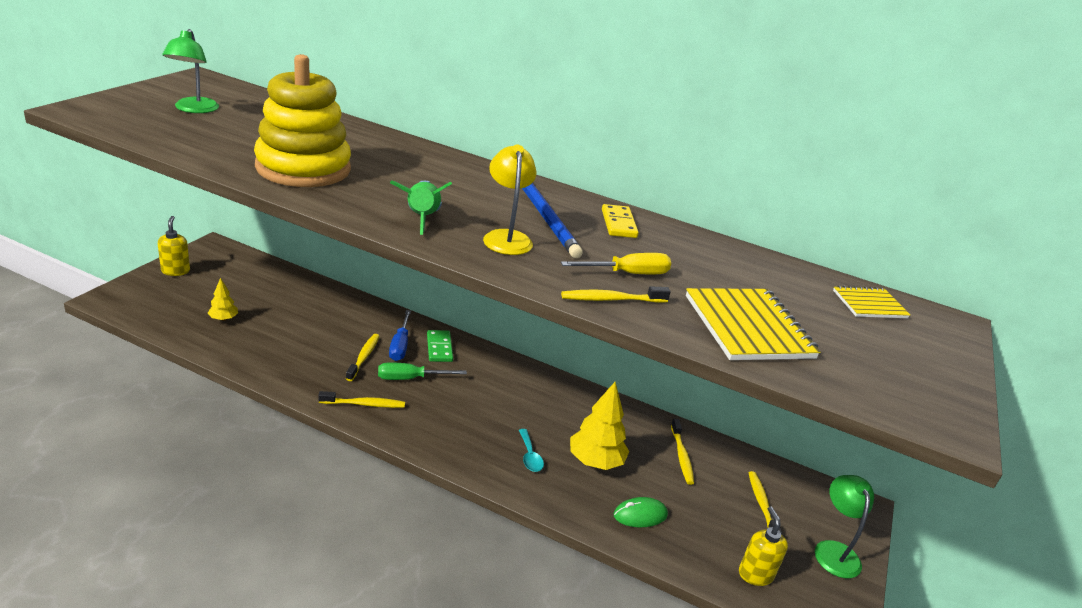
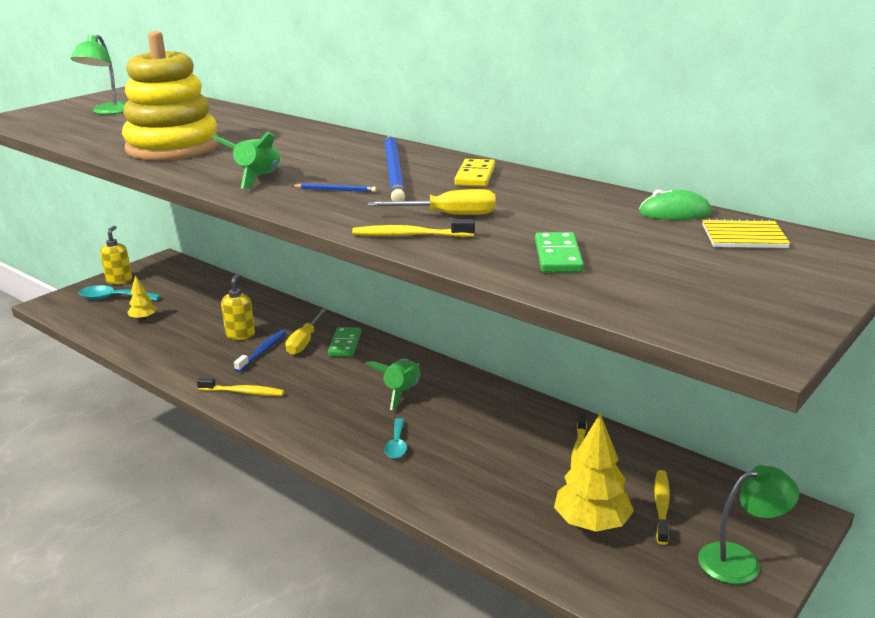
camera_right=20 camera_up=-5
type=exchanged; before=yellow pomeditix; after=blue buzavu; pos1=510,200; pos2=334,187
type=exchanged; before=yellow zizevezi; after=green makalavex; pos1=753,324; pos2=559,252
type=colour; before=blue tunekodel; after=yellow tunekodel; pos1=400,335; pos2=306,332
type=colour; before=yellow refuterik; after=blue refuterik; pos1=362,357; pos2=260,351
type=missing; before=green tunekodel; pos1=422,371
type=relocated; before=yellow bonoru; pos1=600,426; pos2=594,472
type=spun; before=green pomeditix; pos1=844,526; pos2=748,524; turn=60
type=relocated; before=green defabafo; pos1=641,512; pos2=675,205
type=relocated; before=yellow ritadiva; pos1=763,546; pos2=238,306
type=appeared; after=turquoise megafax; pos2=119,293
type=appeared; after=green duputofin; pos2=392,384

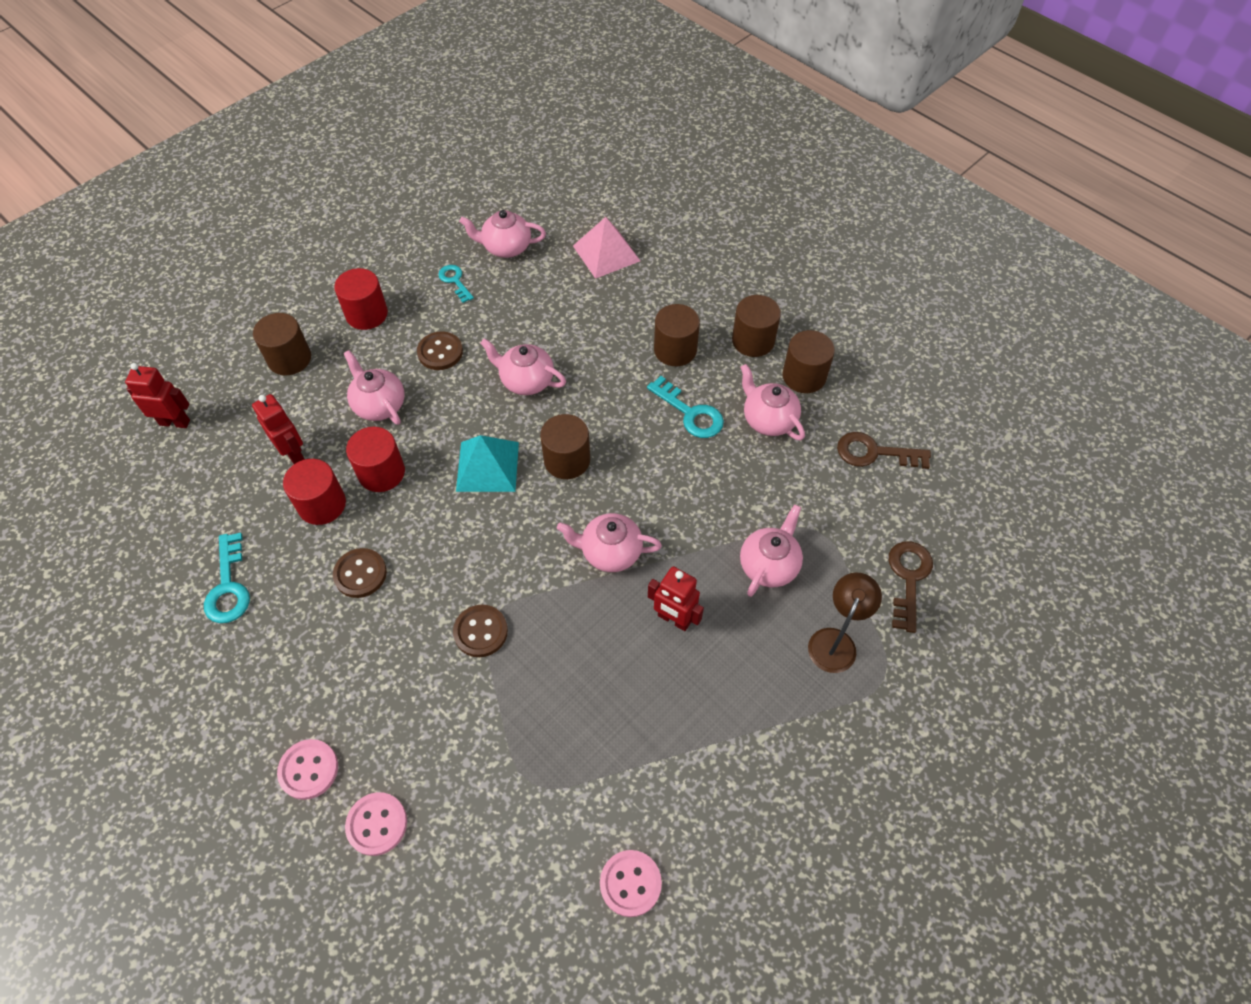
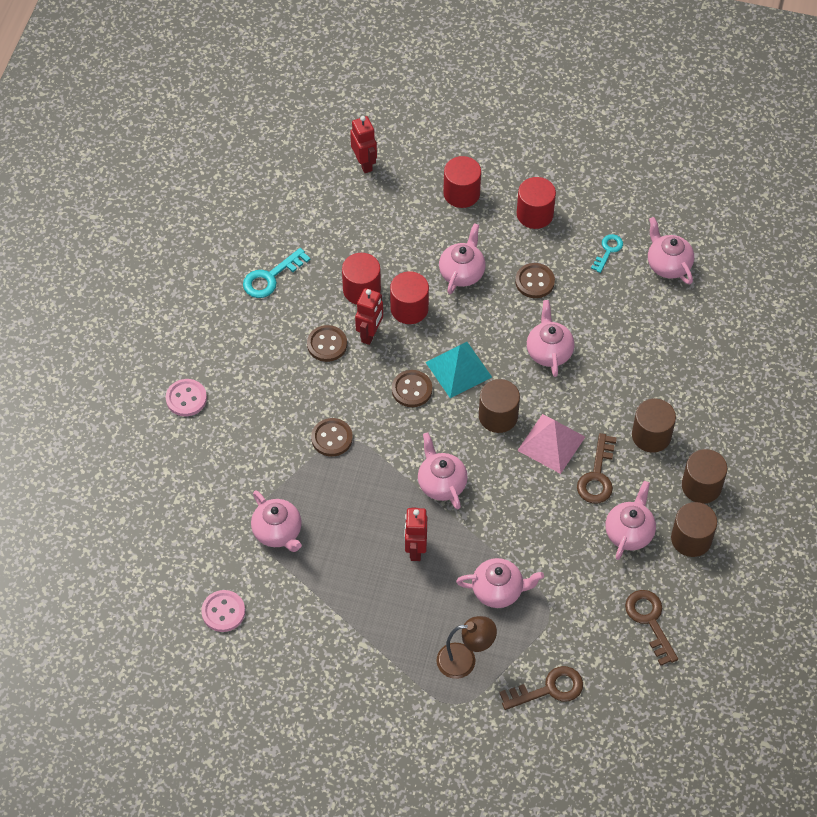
camera_right=60 camera_up=0
type=relocated; before=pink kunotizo; pos1=606,248; pos2=551,444
type=colour; before=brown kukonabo; after=red kukonabo; pos1=282,344; pos2=462,182
type=colour; before=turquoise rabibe; after=brown rabibe; pos1=685,407; pos2=597,468
type=relocated; before=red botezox; pos1=278,429; pos2=369,316
type=missing; before=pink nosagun; pos1=376,824
type=appeared; after=brown nosagun; pos2=412,388
type=appeared; after=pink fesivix; pos2=276,521

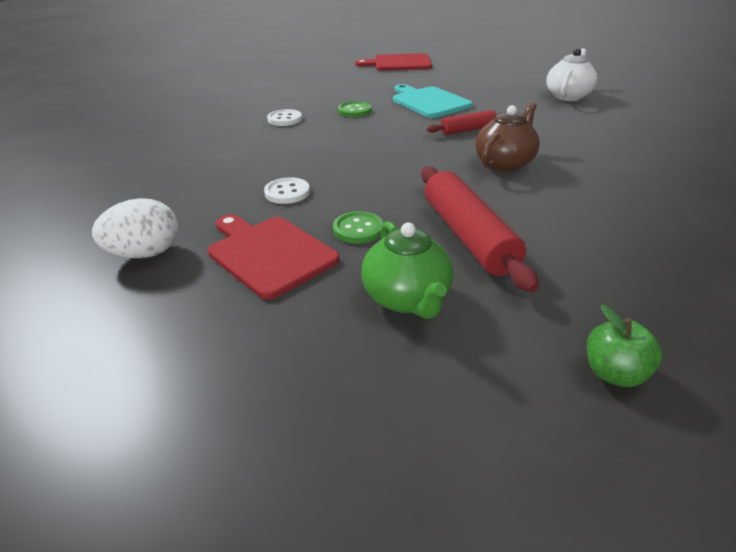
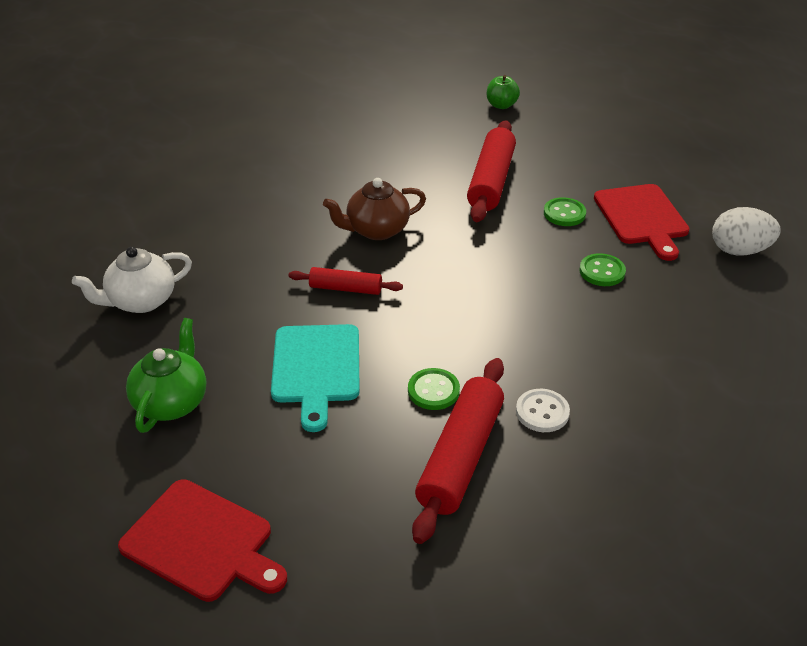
camera_right=-150 camera_up=5
type=colour; before=white nosagun; after=green nosagun; pos1=287,190; pos2=602,269
type=relocated; before=green fesivix; pos1=407,270; pos2=166,375
type=appeared; after=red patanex; pos2=458,451

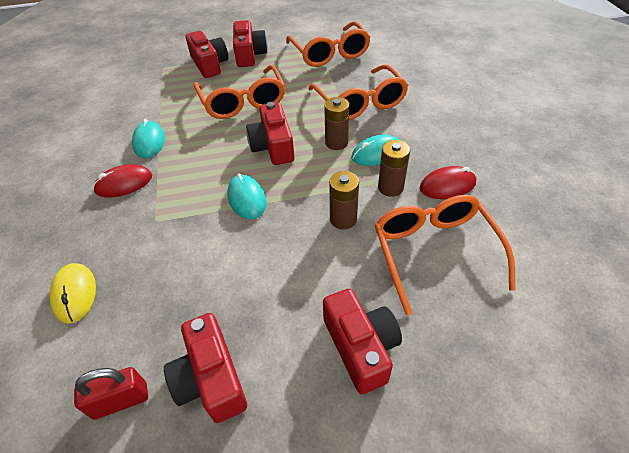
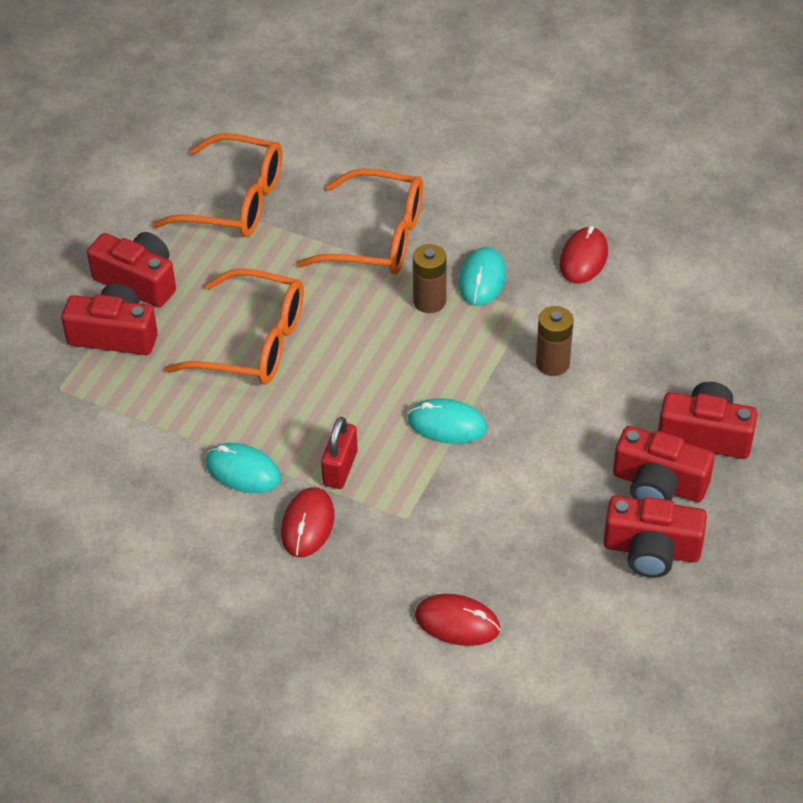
camera_right=-55 camera_up=0
type=relocated; before=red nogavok; pos1=270,133; pos2=664,464
type=missing; before=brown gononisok; pos1=394,168
type=missing; before=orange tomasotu; pos1=445,255
type=colour; before=yellow defabafo; after=red defabafo; pos1=72,293; pos2=457,620
type=relocated; before=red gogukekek; pos1=111,393; pos2=339,453

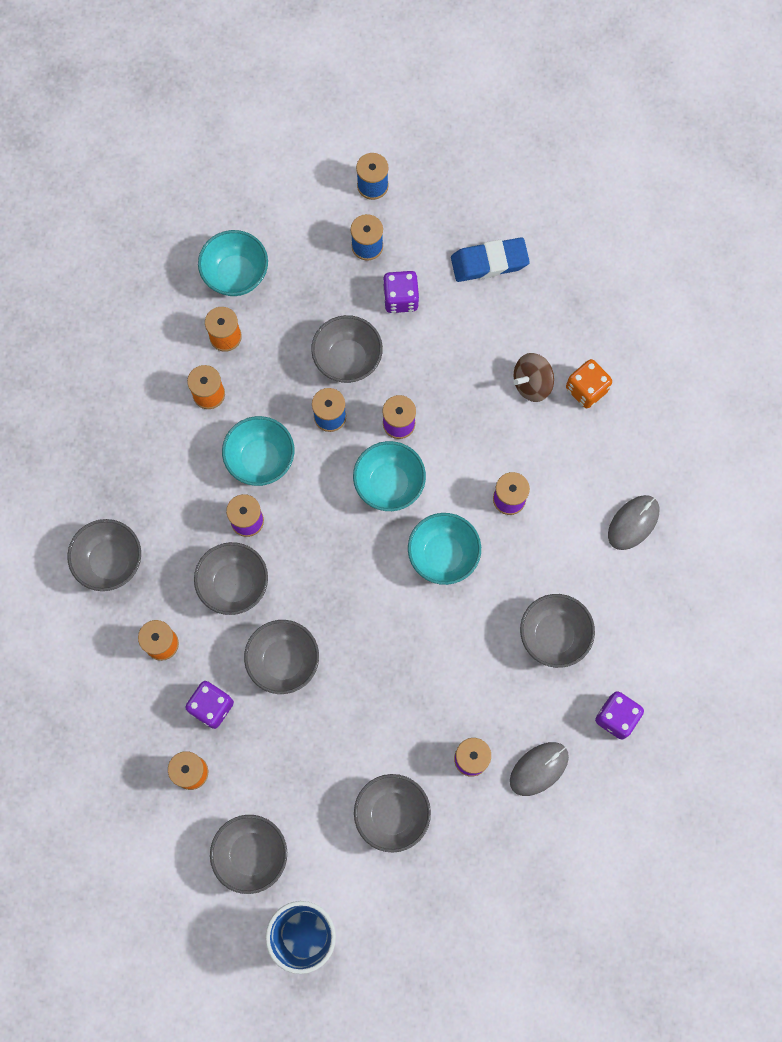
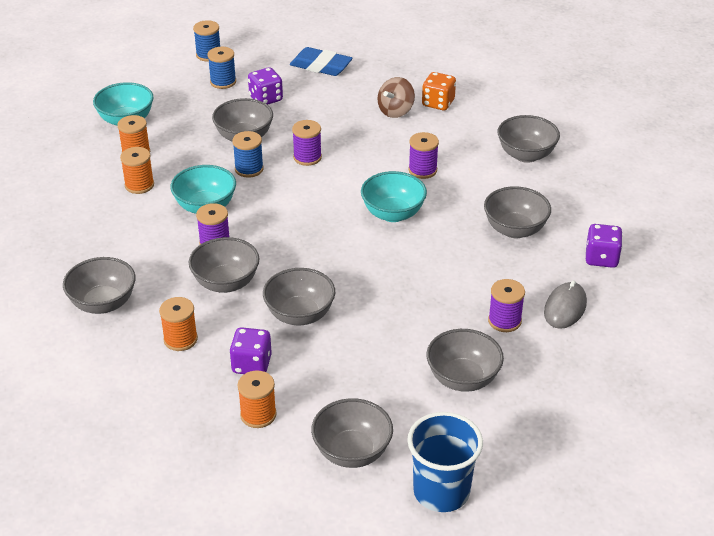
camera_right=-25 camera_up=-35
type=spun; before=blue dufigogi; pos1=490,259; pos2=321,61; turn=60
type=missing; before=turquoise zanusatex; pos1=389,476
type=exchanged; before=grey defabafo; after=grey zanusatex; pos1=633,522; pos2=529,139

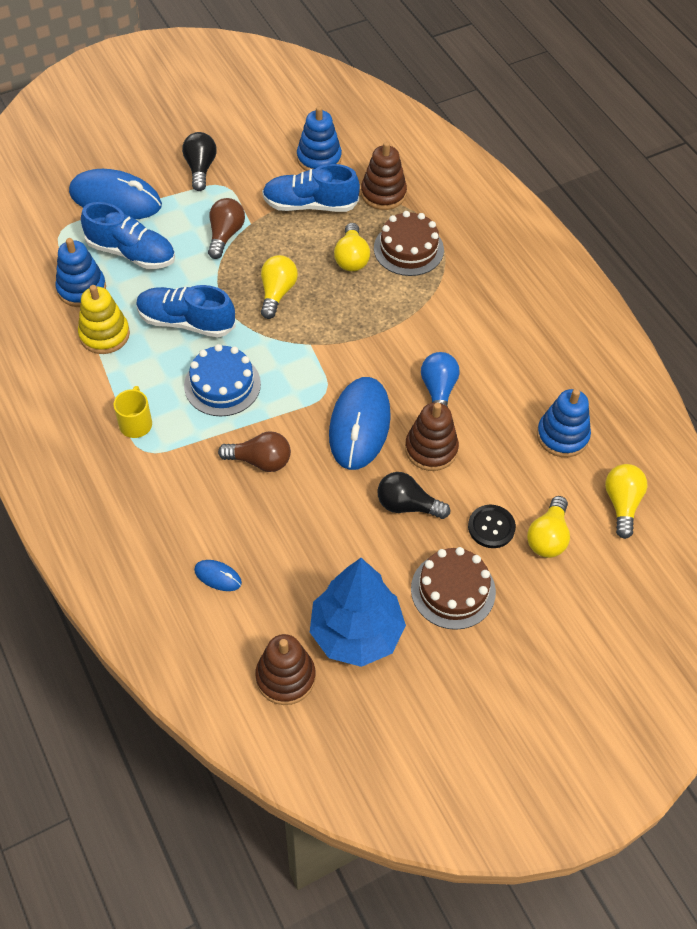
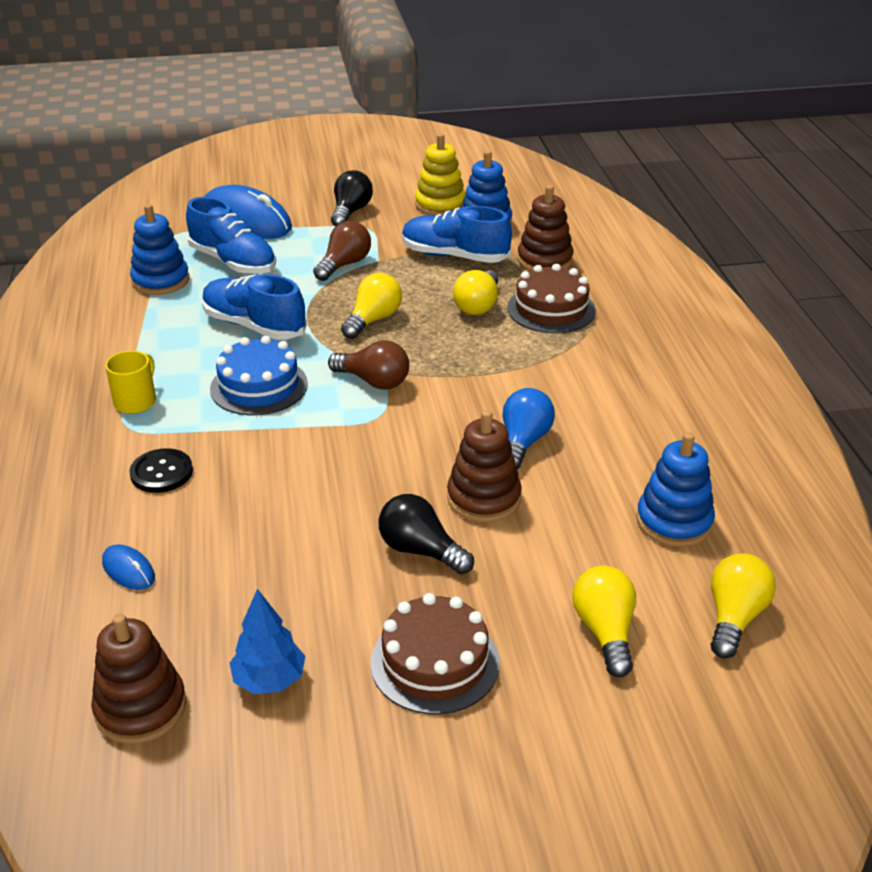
camera_right=20 camera_up=-20
type=relocated; before=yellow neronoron; pos1=104,319; pos2=440,174
type=missing; before=blue defabafo; pos1=360,423
type=relocated; before=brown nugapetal; pos1=254,451; pos2=368,364
type=spun; before=yellow nugapetal; pos1=548,527; pos2=604,621; turn=135
type=relocated; before=black nosagun; pos1=492,526; pos2=161,470
type=size; before=blue bonoru; pos1=358,612; pos2=267,641; scale=0.53

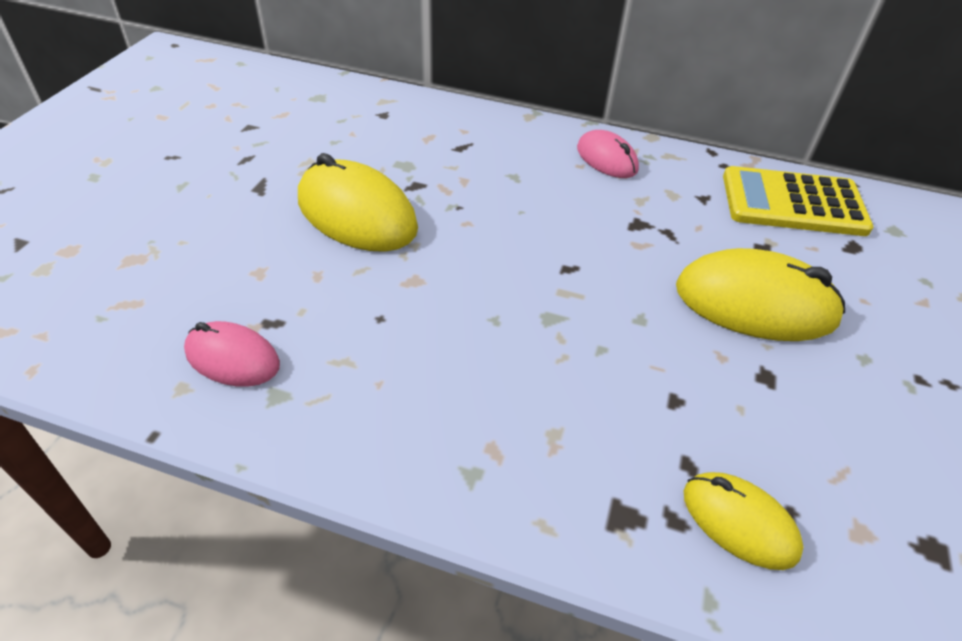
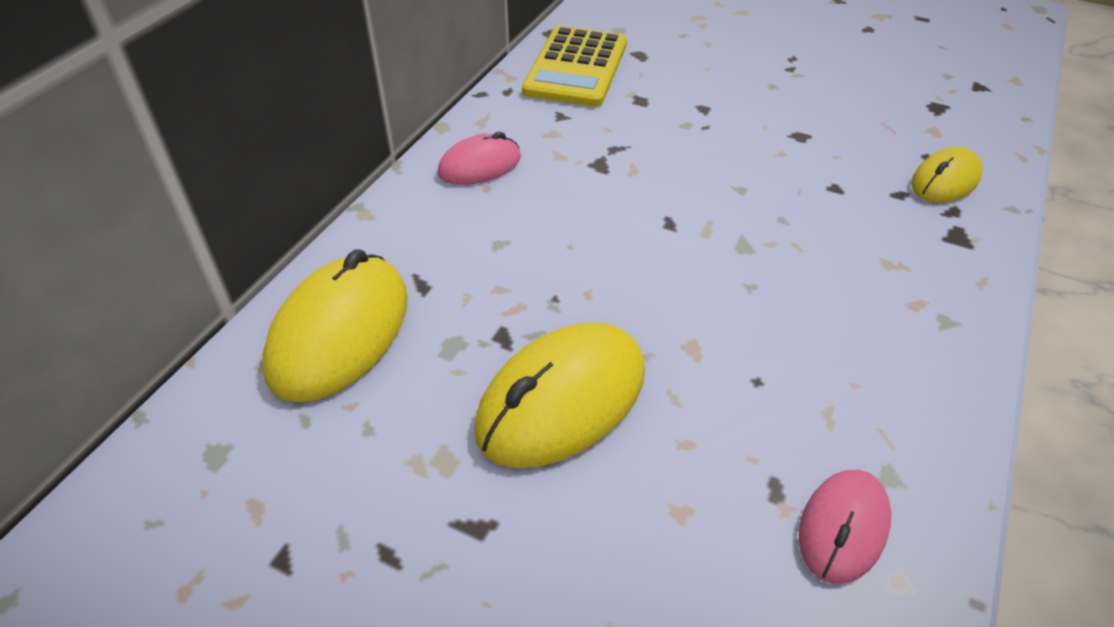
camera_right=-80 camera_up=0
type=relocated; before=yellow defabafo; pos1=760,294; pos2=335,325

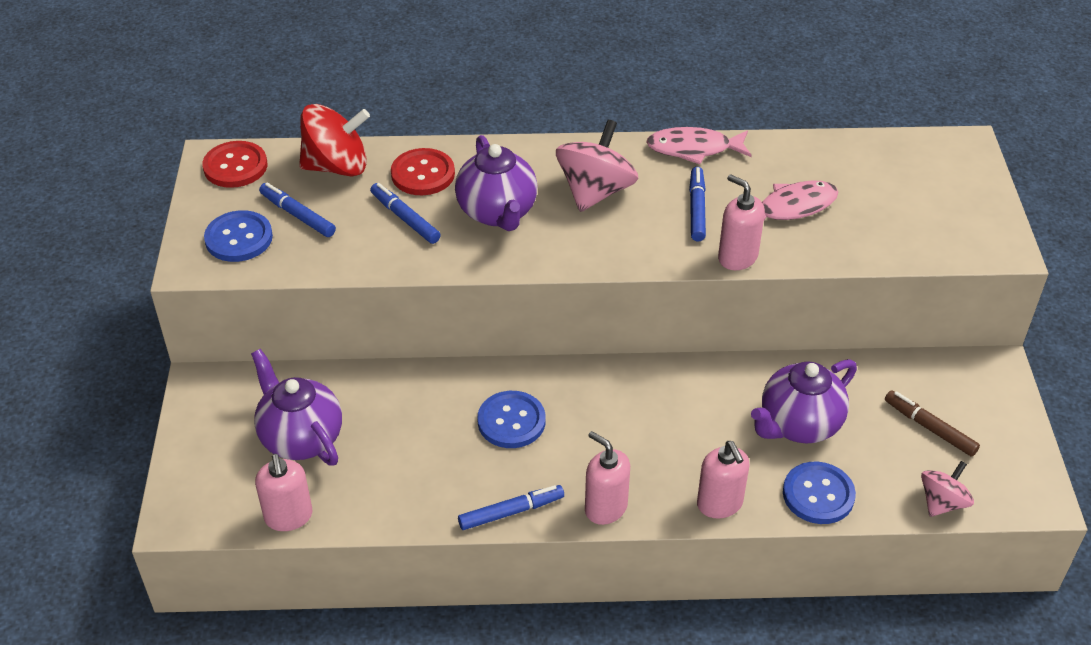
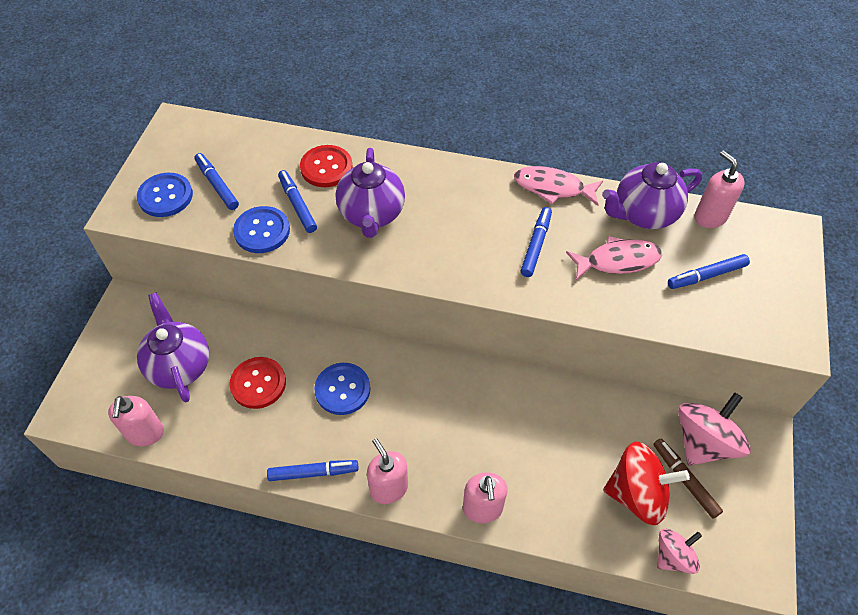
camera_right=15 camera_up=10
type=relocated; before=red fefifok; pos1=334,140; pos2=646,483
type=relocated; before=pink fefifok; pos1=597,165; pos2=714,429
type=relocated; before=red nosagun; pos1=234,164; pos2=257,383
type=relocated; before=pink ritadiva; pos1=741,222; pos2=720,189
type=relocated; before=purple fesivix; pos1=804,401; pos2=652,195
type=relocated; before=blue nosagun; pos1=819,493; pos2=261,229
type=appeared; after=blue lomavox; pos2=709,271

